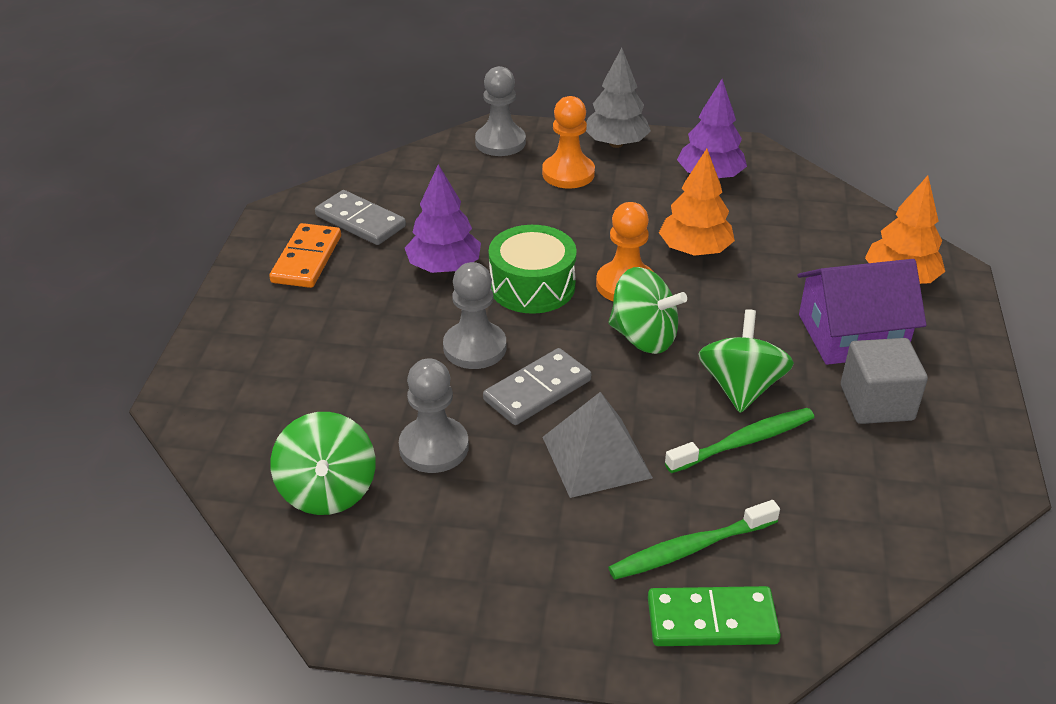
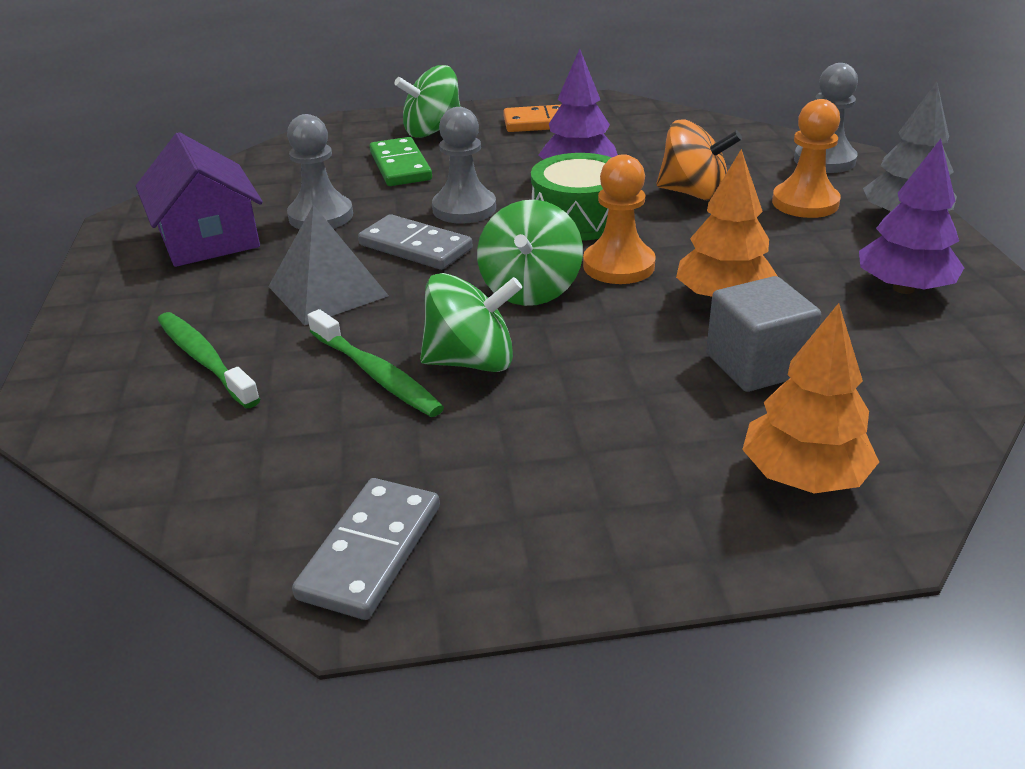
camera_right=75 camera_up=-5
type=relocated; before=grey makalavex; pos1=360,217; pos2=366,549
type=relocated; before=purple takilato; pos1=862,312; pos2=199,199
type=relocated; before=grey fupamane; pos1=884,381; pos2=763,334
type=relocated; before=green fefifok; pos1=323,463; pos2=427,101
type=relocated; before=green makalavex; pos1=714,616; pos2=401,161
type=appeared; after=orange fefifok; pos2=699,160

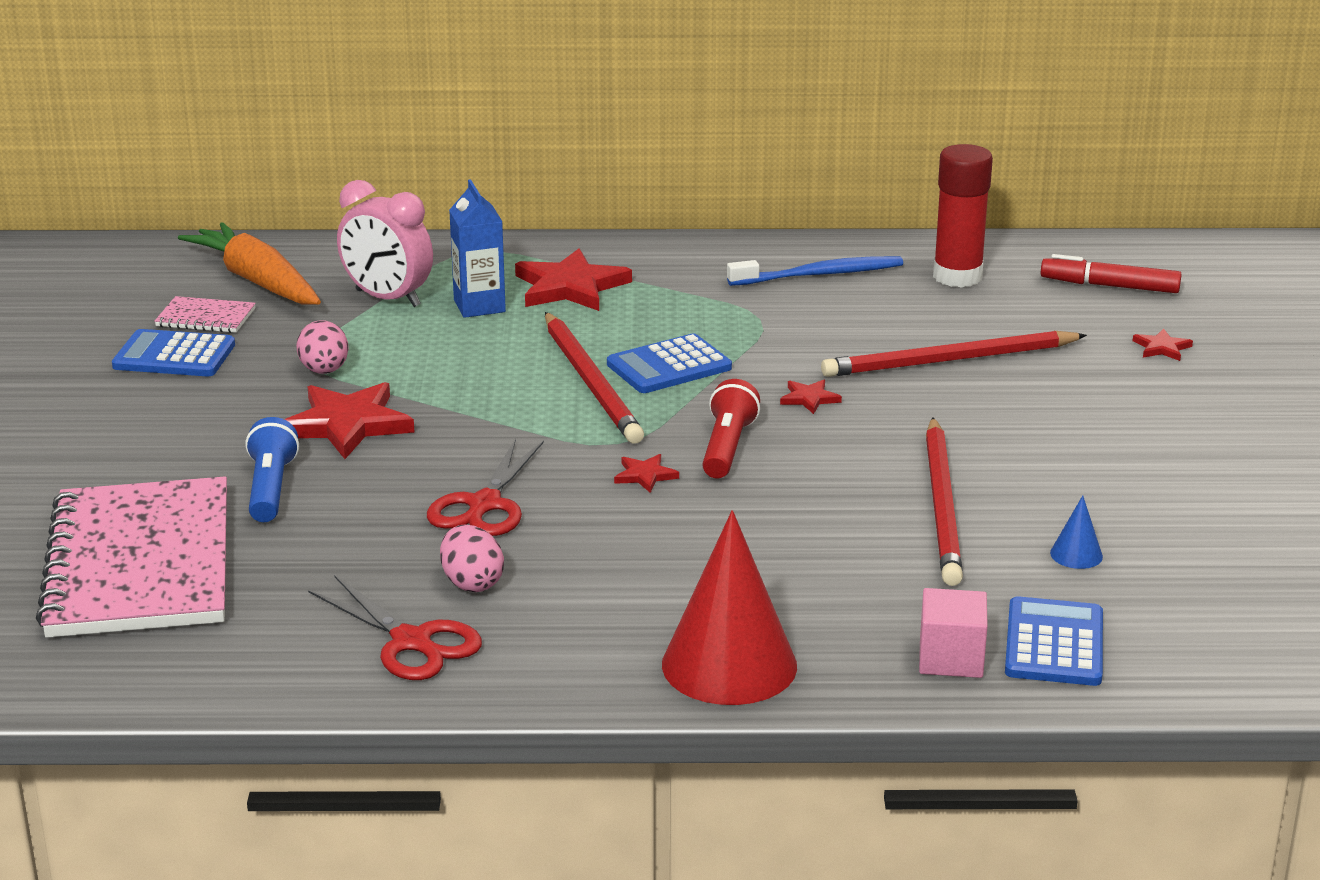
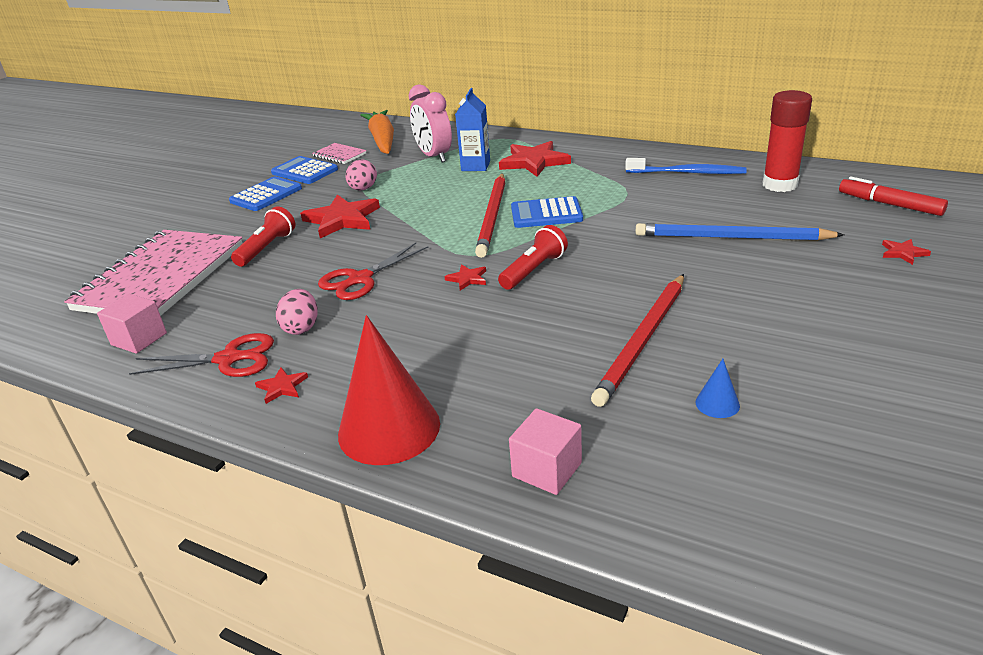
camera_right=30 camera_up=5
type=colour; before=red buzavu; after=blue buzavu; pos1=954,354; pos2=740,232
type=relocated; before=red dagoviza; pos1=811,397; pos2=281,385
type=colour; before=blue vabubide; after=red vabubide; pos1=272,469; pos2=263,236
type=spun; before=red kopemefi; pos1=395,627; pos2=201,355; turn=-75
type=relocated; before=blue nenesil; pos1=1054,641; pos2=265,193
type=appeared; after=pink fupamane; pos2=132,324

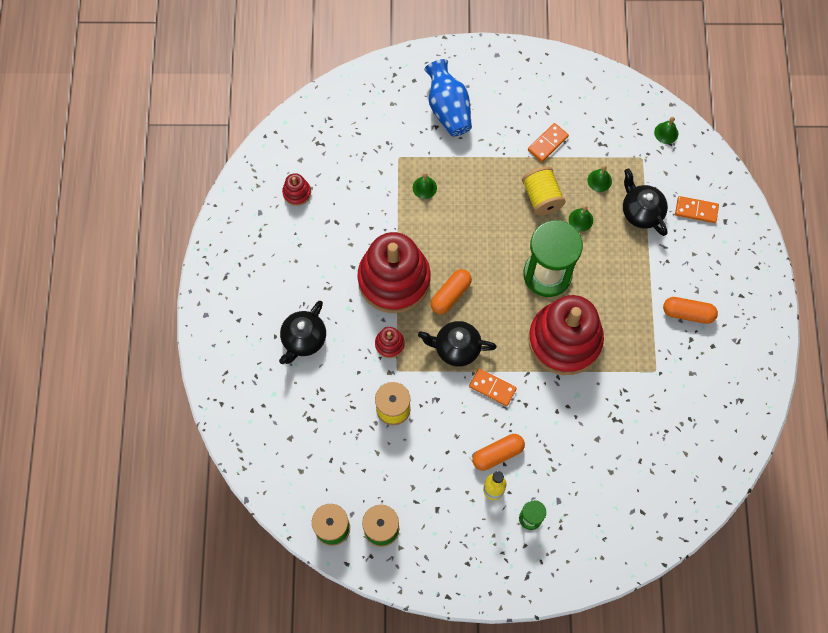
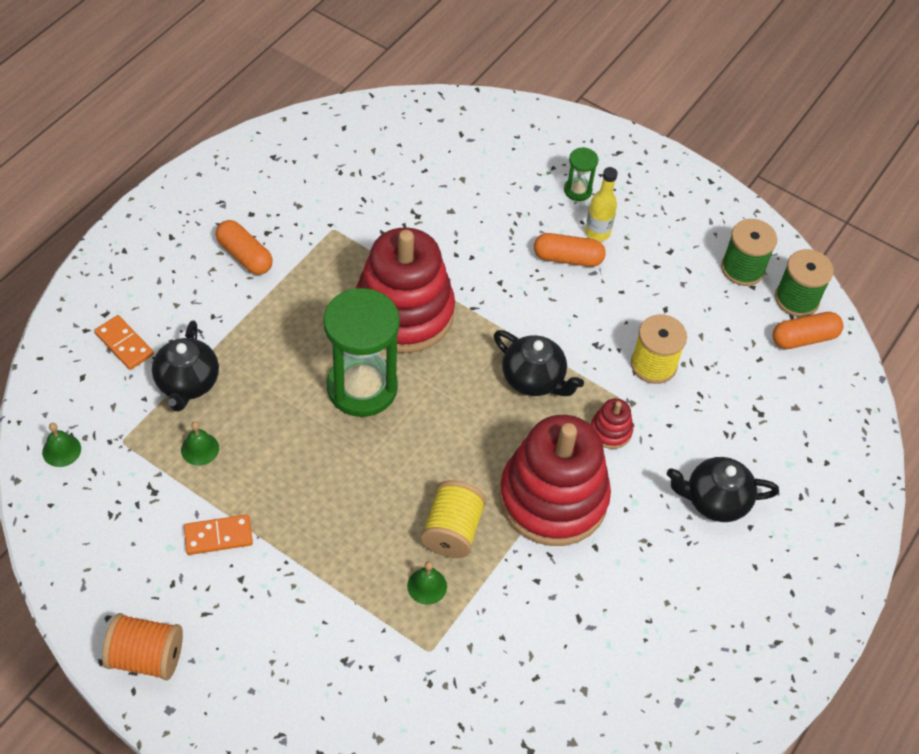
camera_right=-150 camera_up=-15
type=missing; before=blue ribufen; pos1=448,97
type=relocated; before=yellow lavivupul; pos1=544,190; pos2=453,519
type=missing; before=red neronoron; pos1=296,189
type=missing; before=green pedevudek; pos1=581,218
type=relocated; before=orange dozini; pos1=451,291; pos2=808,330
type=spun; before=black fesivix; pos1=302,332; pos2=723,489; turn=-150
type=missing; before=orange makalavex; pos1=493,387
type=appeared; after=orange lavivupul; pos2=142,646

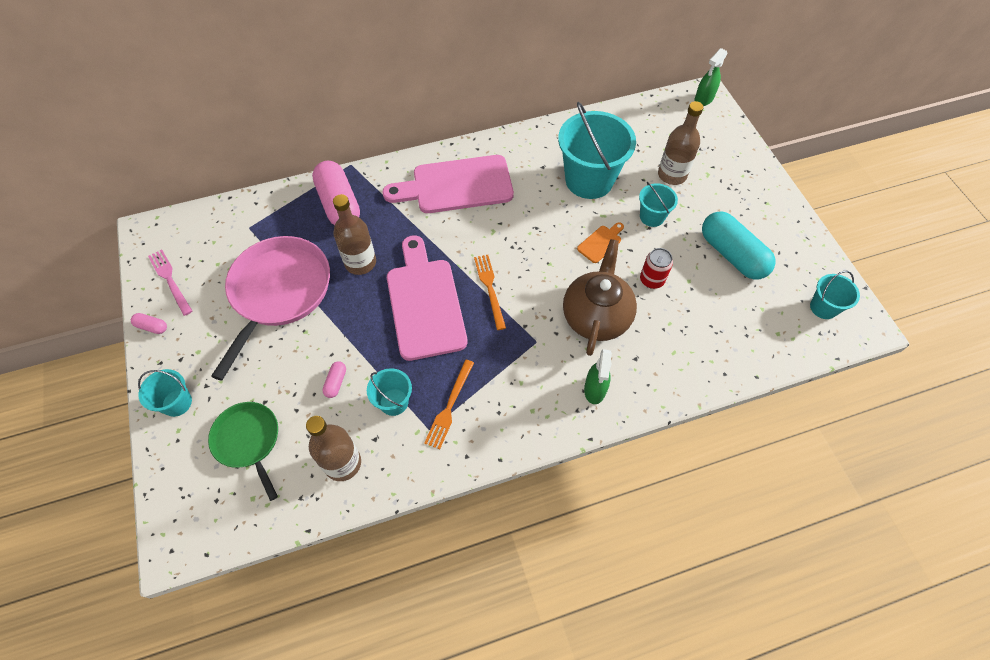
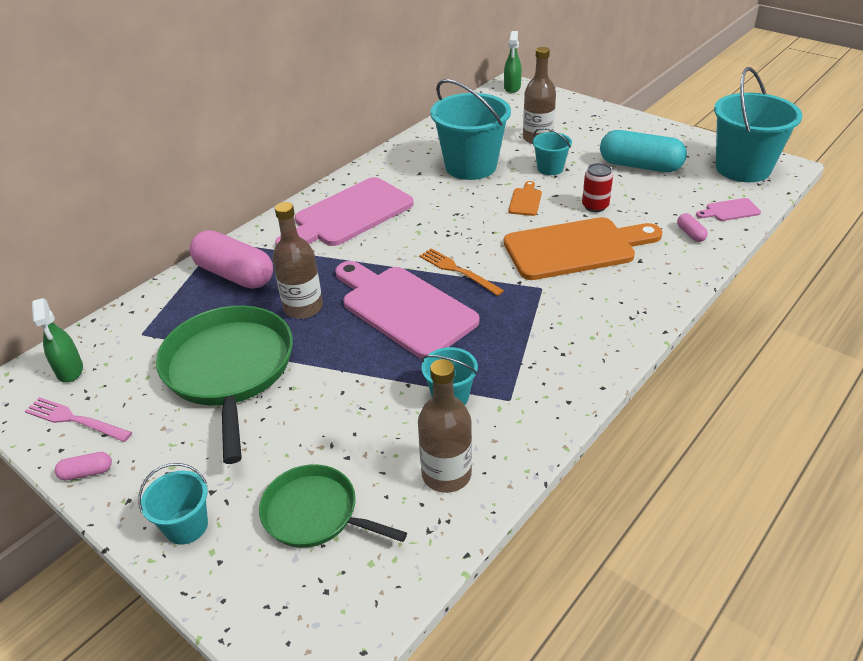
camera_right=-30 camera_up=-20
type=colour; before=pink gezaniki; after=green gezaniki; pos1=270,308; pos2=224,384
type=exchanged; before=brown fesivix; after=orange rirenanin; pos1=600,297; pos2=583,248
type=size; before=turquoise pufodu; pos1=835,295; pos2=758,124; scale=2.02
type=relocated; before=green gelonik; pos1=598,376; pos2=57,340
type=missing; before=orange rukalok; pos1=449,404
type=relocated; before=pink dozini; pos1=334,379; pos2=692,227
type=appeared; after=pink rirenanin; pos2=728,209

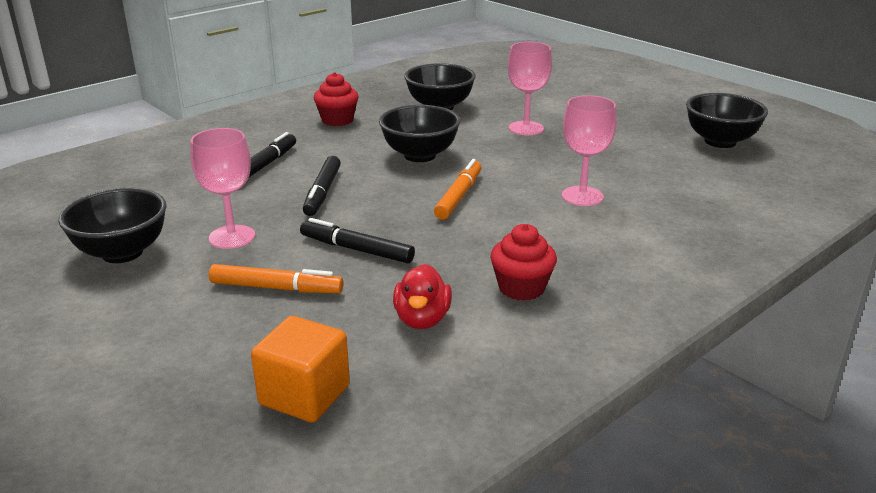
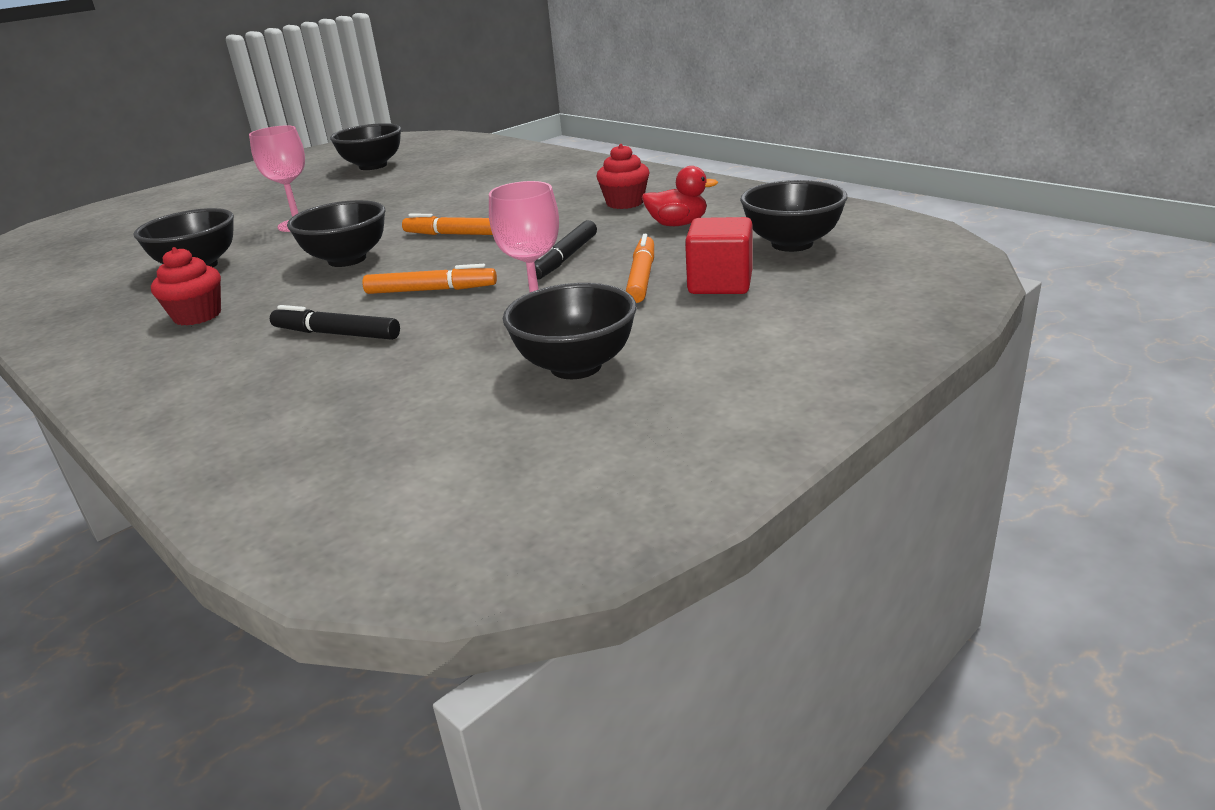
camera_right=-90 camera_up=0
type=missing; before=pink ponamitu; pos1=589,150
type=colour; before=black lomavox; after=orange lomavox; pos1=322,186; pos2=429,279
type=exchanged; before=orange fupamane; after=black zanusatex; pos1=300,369; pos2=793,216
type=appeared; after=red fupamane; pos2=718,255

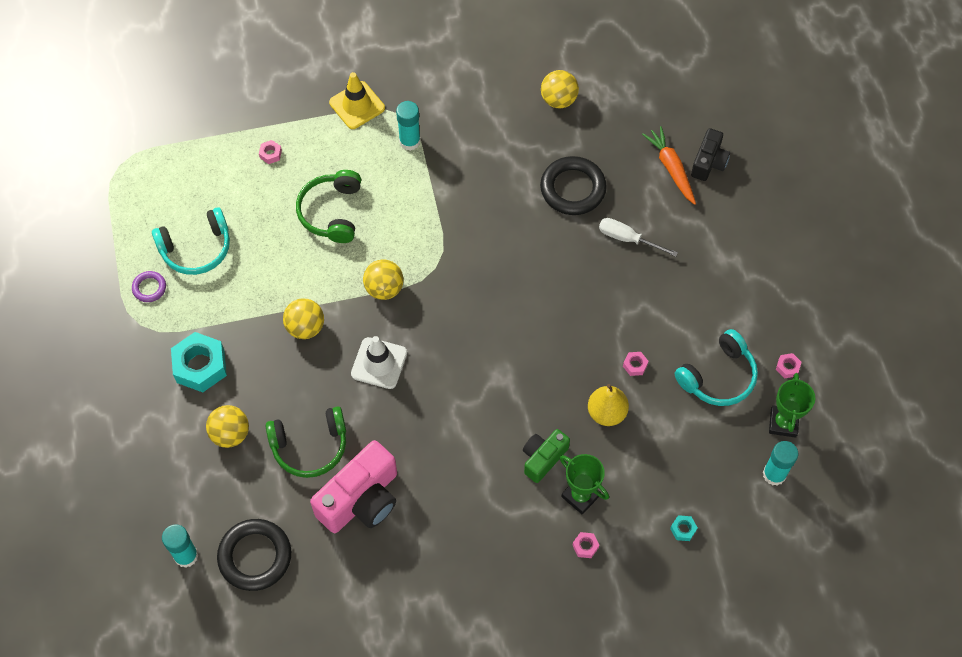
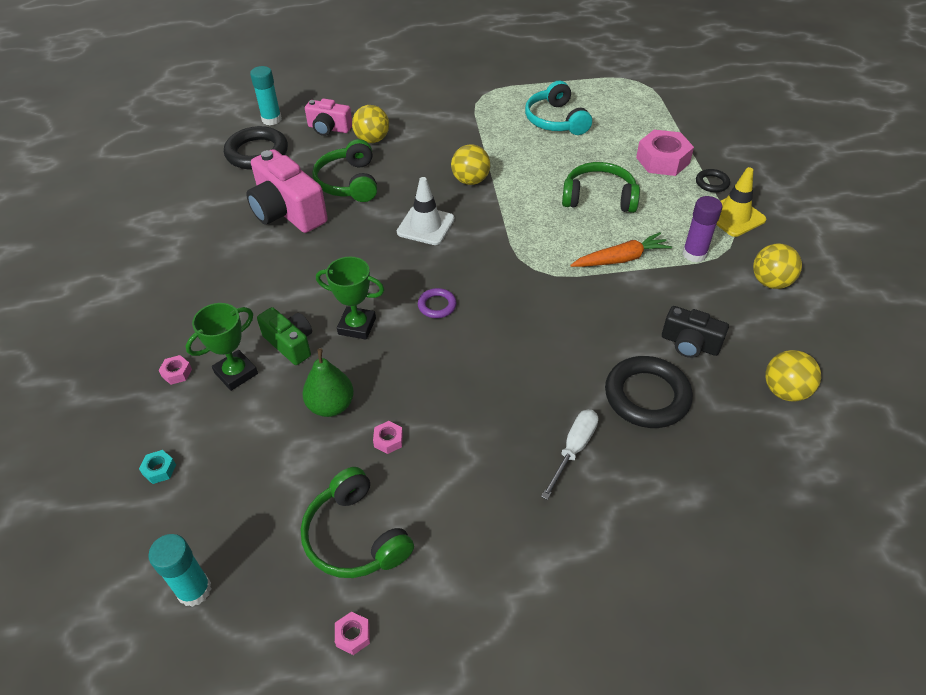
camera_right=95 camera_up=-15
type=colour; before=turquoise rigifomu; after=purple rigifomu; pos1=408,126; pos2=702,229
type=relocated; before=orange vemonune; pos1=669,165; pos2=621,249
type=relocated; before=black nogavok; pos1=710,154; pos2=695,332
type=size; before=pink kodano; pos1=270,152; pos2=665,153; scale=2.3
type=relocated; before=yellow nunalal; pos1=383,280; pos2=777,266
type=relocated; before=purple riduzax; pos1=149,286; pos2=437,303
type=colour; before=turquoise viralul; after=green viralul; pos1=716,367; pos2=357,522
type=missing; before=turquoise kodano; pos1=199,362
type=relocated; before=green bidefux; pos1=792,405; pos2=350,298
type=colour; before=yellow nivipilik; after=green nivipilik; pos1=608,405; pos2=328,382
type=appeared; after=pink nogavok; pos2=328,117
type=appeared; after=black riduzax; pos2=713,180

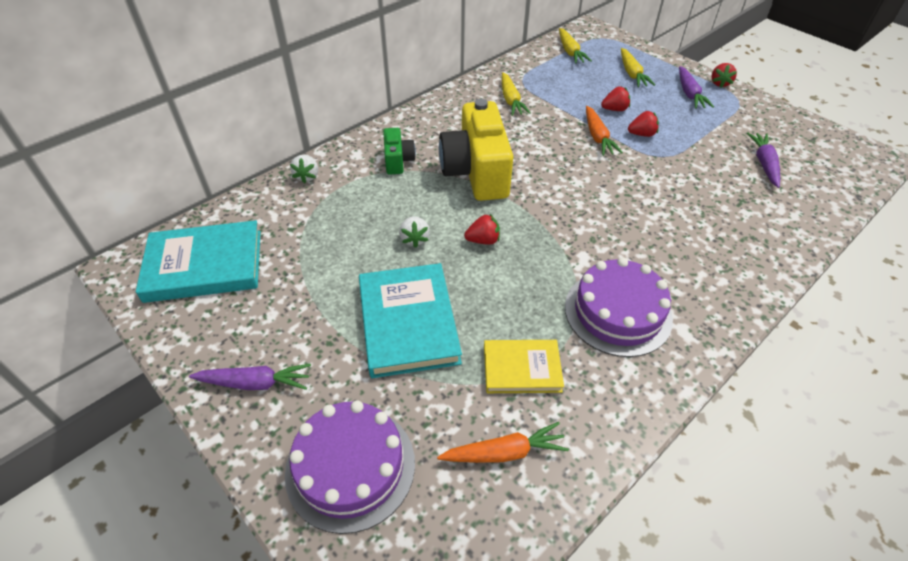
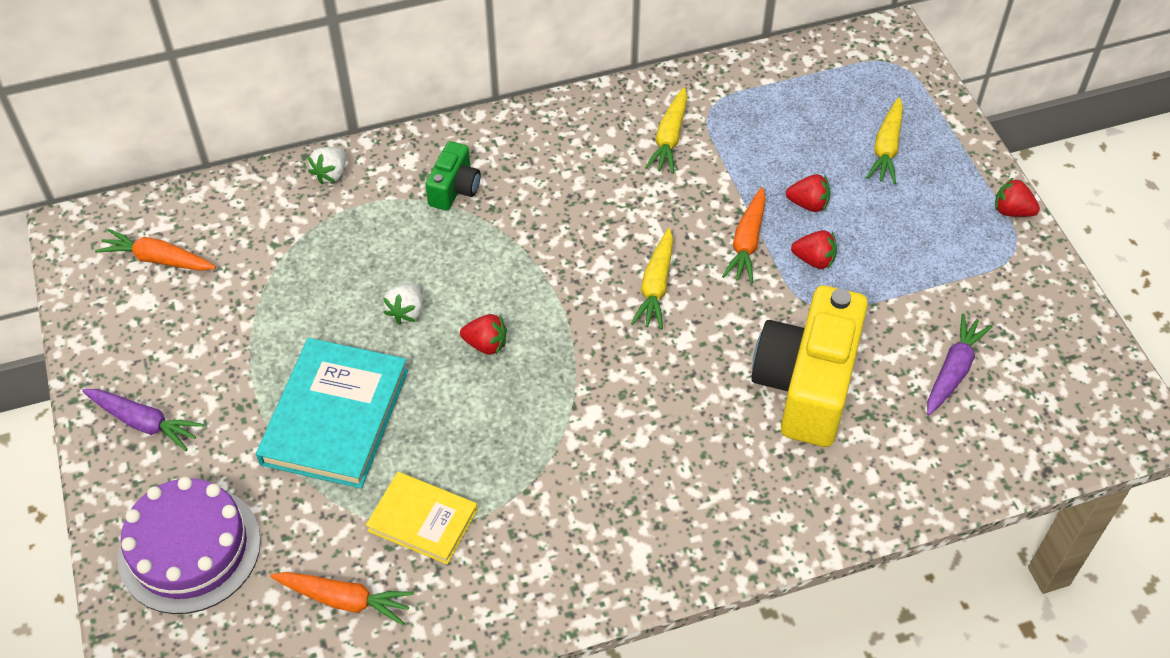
camera_right=25 camera_up=5
type=relocated; before=yellow vemonune; pos1=575,46; pos2=652,279
type=spun; before=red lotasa; pos1=724,75; pos2=1017,197; turn=75
type=missing; before=purple vemonune; pos1=696,87
type=relocated; before=yellow nogavok; pos1=476,150; pos2=809,366
type=exchanged; before=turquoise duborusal; after=orange vemonune; pos1=198,261; pos2=155,250
type=missing; before=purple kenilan; pos1=619,307

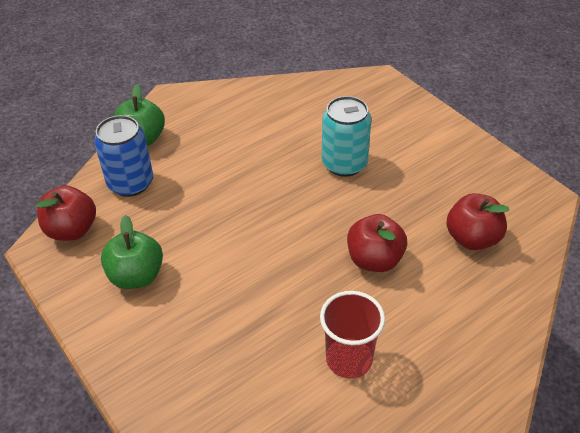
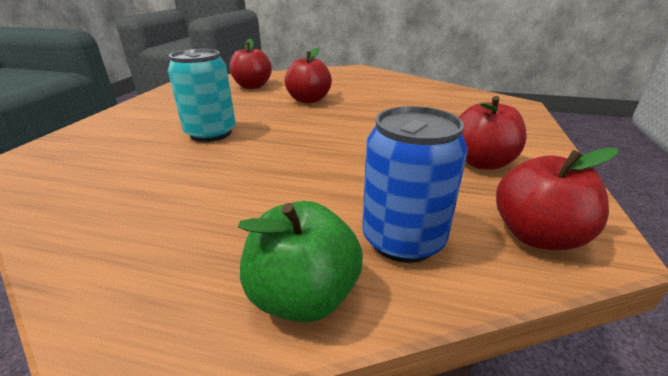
camera_right=-130 camera_up=-15
type=colour; before=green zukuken; after=red zukuken; pos1=132,252; pos2=493,132
type=missing; before=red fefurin; pos1=352,335

